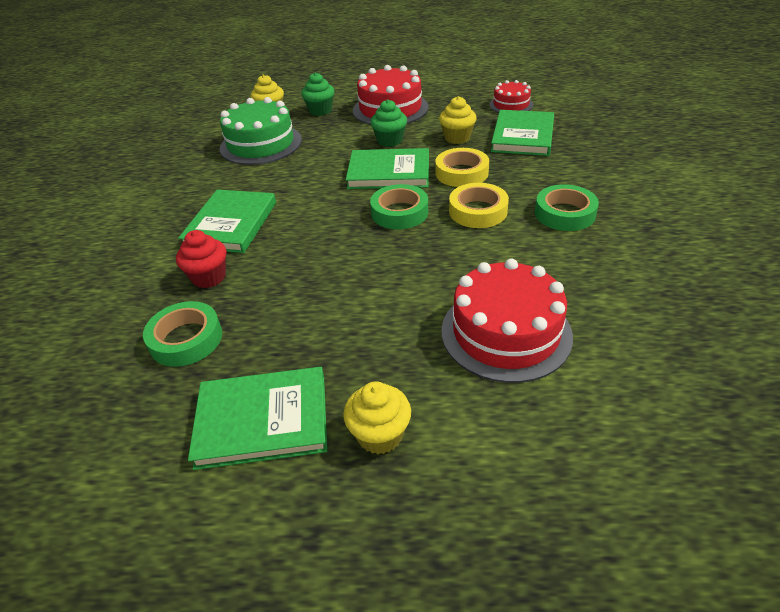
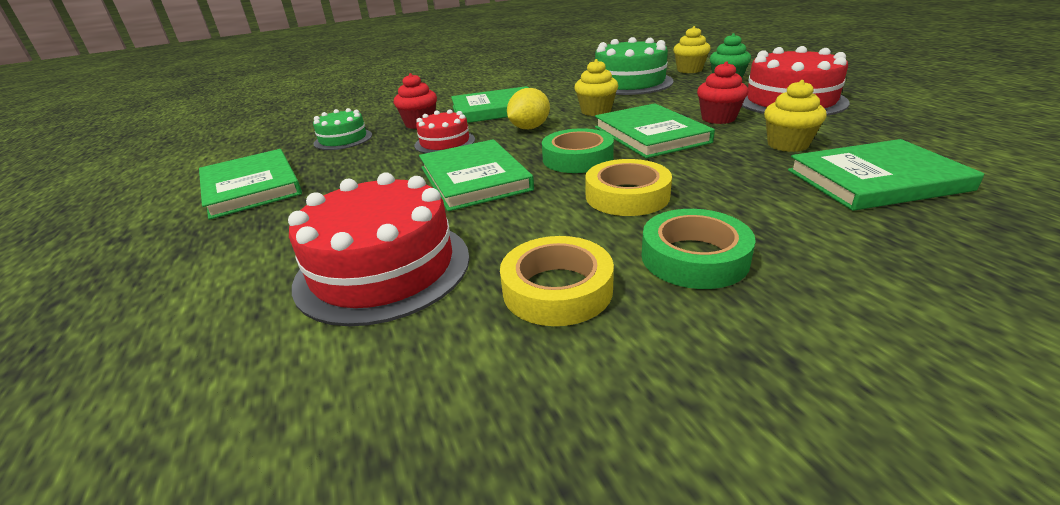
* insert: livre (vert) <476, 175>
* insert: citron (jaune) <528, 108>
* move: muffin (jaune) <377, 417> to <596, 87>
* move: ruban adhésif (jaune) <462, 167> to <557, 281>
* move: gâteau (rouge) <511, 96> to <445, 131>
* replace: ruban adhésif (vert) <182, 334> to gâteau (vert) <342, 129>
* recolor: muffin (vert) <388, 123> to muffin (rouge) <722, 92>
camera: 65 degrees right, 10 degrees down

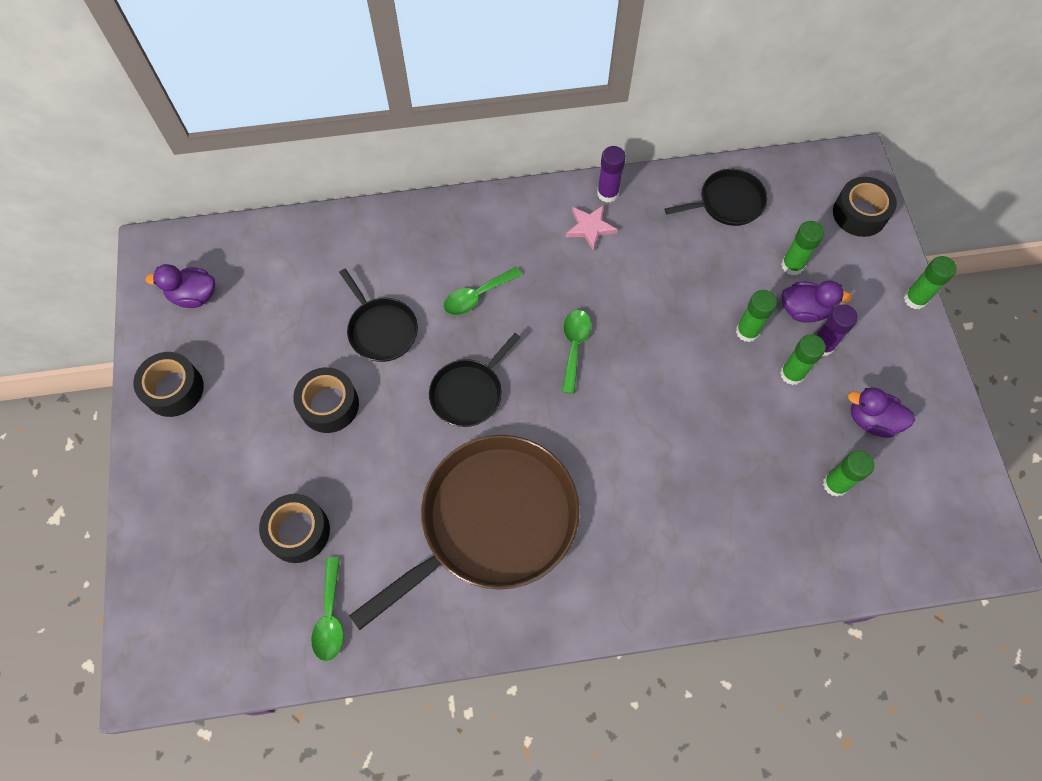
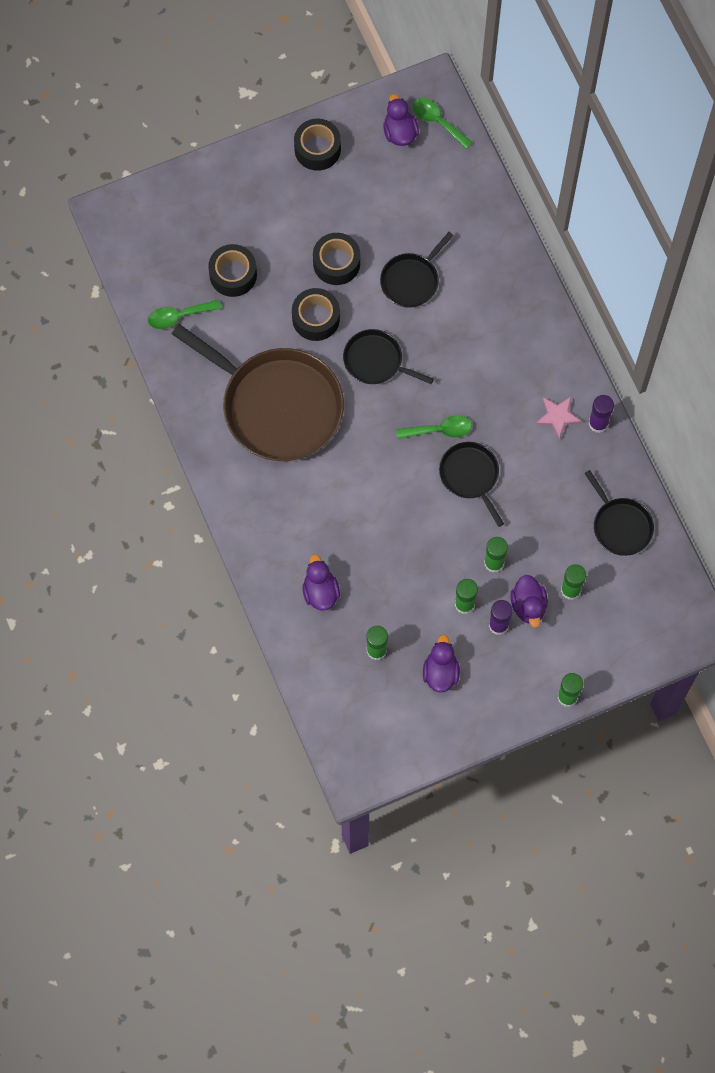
* insert: canard (violet) <321, 582>
* insert: poêle (noir) <471, 484>
* move: cuillère (vert) <483, 291> to <443, 123>
* move: ruban adhésif (noir) <865, 207> to <316, 314>
camera: 75 degrees right, 5 degrees up

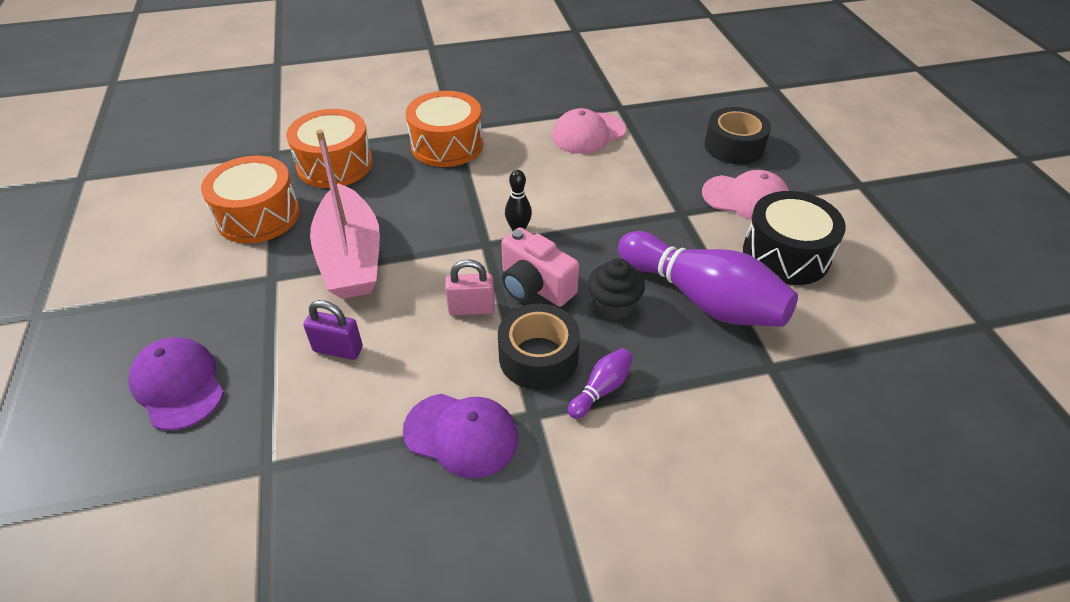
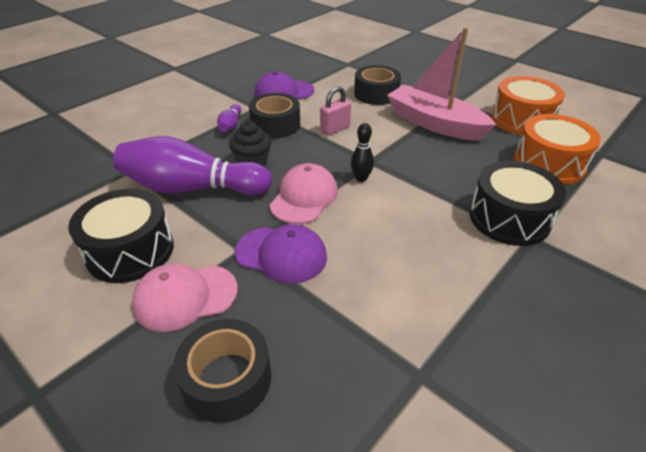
* delete: appareil photo (rose) <540, 267>
* move: casquette (violet) <176, 384> to <281, 254>
* move: casquette (rose) <589, 131> to <304, 193>
* replace: cadenas (violet) <333, 330> to ruban adhésif (noir) <377, 85>
* recolor: tambour (orange) <444, 129> to tambour (noir) <518, 203>
camera: 145 degrees right, 5 degrees down

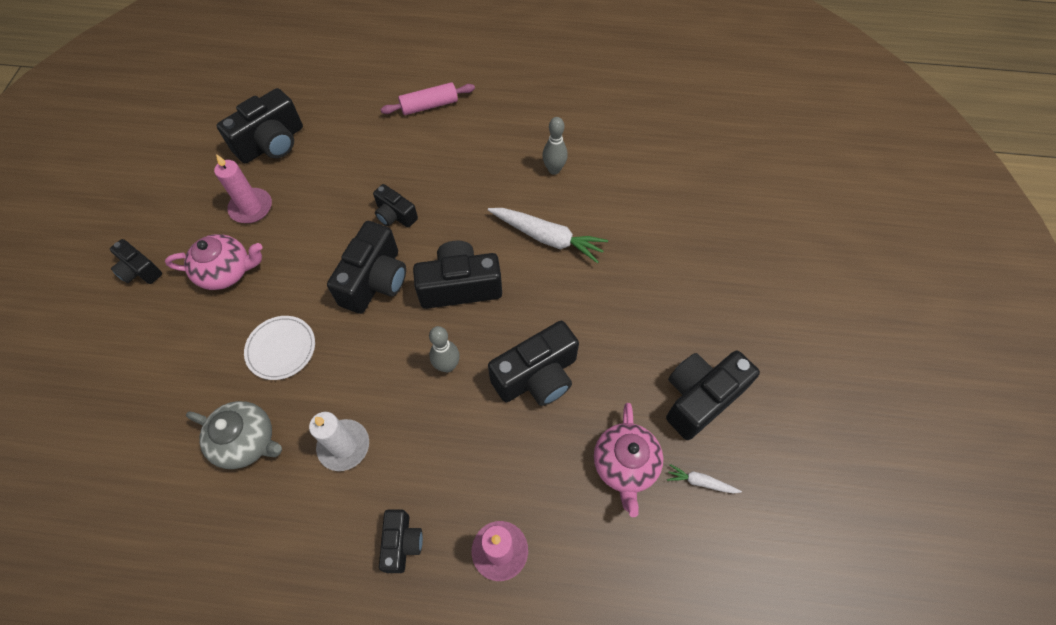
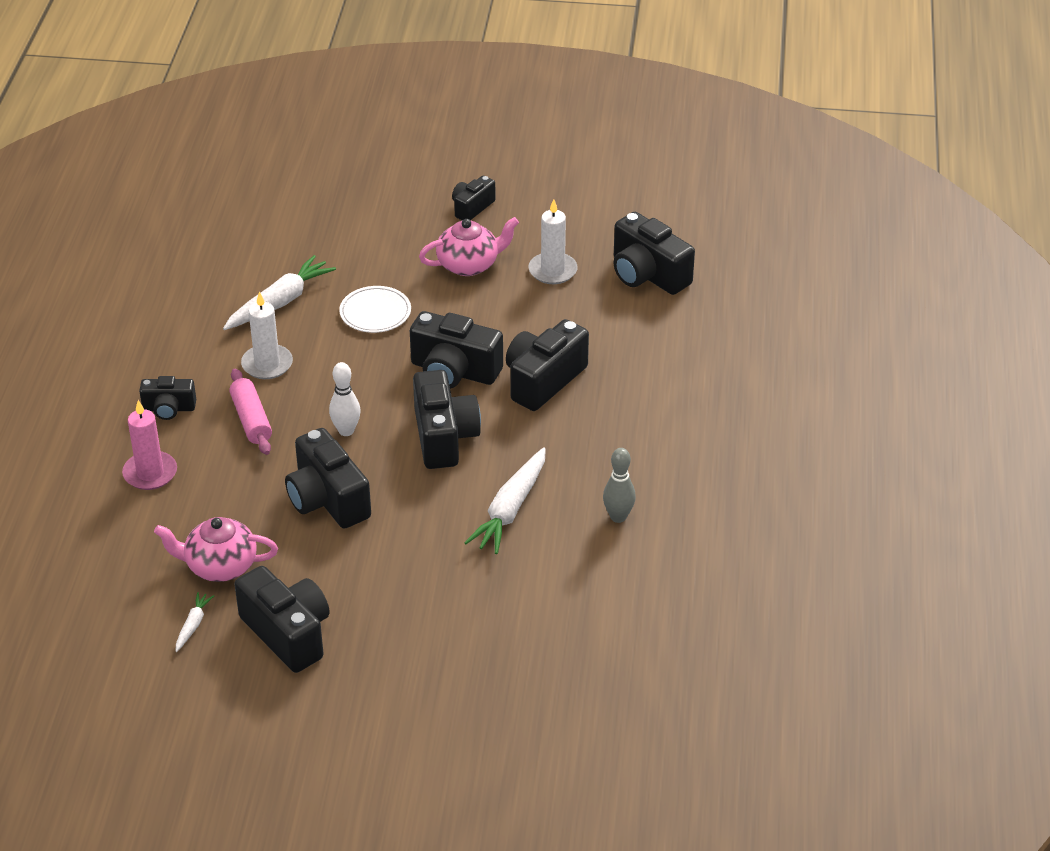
* move: rouleau à pâtisserie (rose) <427, 98> to <250, 411>
* replace: théière (gris) <234, 435> to carotte (blanc) <279, 292>
* recolor: bougie (rose) <243, 188> to bougie (blanc) <553, 241>
* recolor: quille (gris) <444, 349> to quille (blanc) <345, 399>
* rotate: théière (rose) <213, 262> = <469, 246> 105 degrees counterclockwise
* resize: appareil photo (noir) <395, 206> = <547, 365> x1.74
camera: 90 degrees right, 20 degrees down

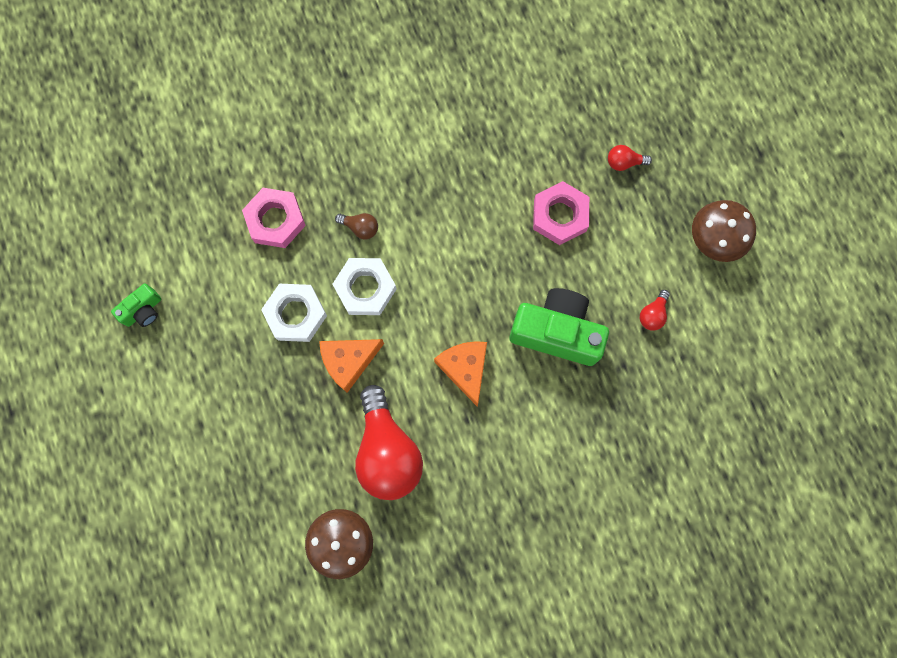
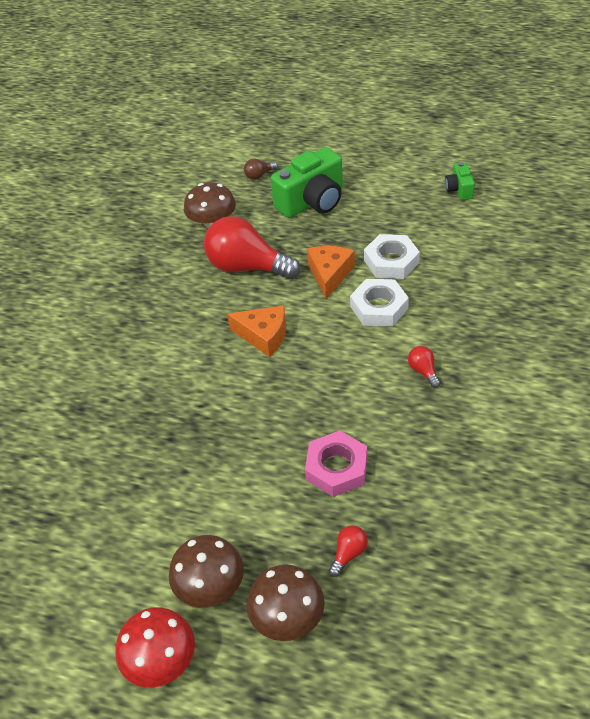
* delete: écrou (rose) <274, 218>
* insert: champignon (rouge) <155, 647>
* insert: champignon (marron) <286, 603>
* move: ampoule (marron) <356, 226> to <261, 169>
* move: appareil photo (vert) <559, 327> to <307, 182>
* move: ampoule (rouge) <655, 310> to <424, 367>
camera: 130 degrees right, 30 degrees down

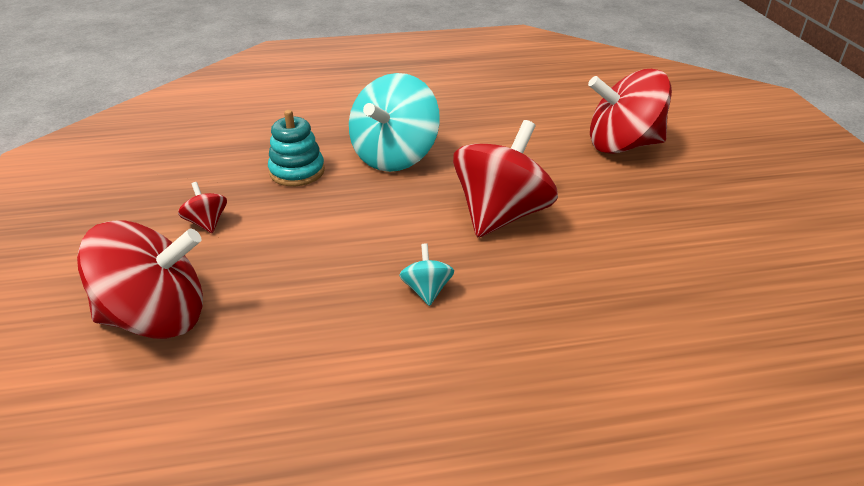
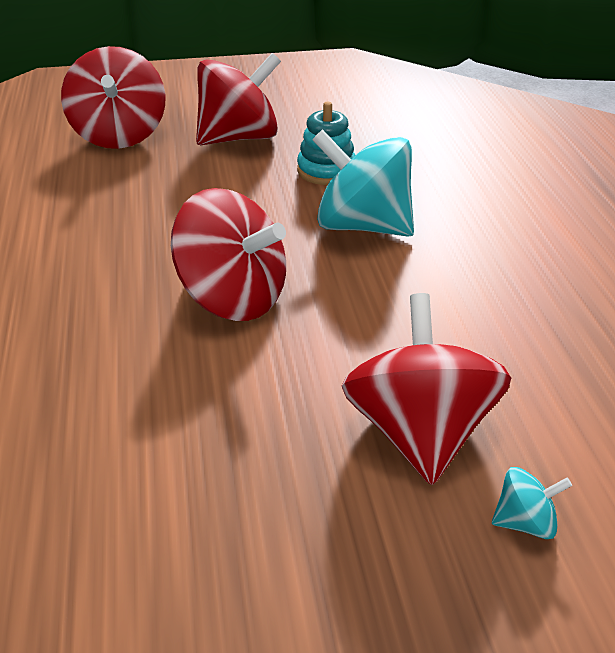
* move: toupie (turquoise) <426, 274> to <532, 503>
* resize: toupie (rouge) <202, 207> = <238, 99> x2.30
camera: 90 degrees right, 0 degrees up

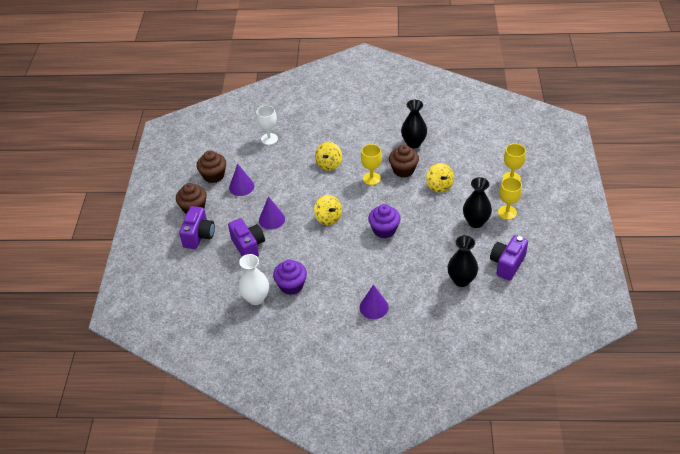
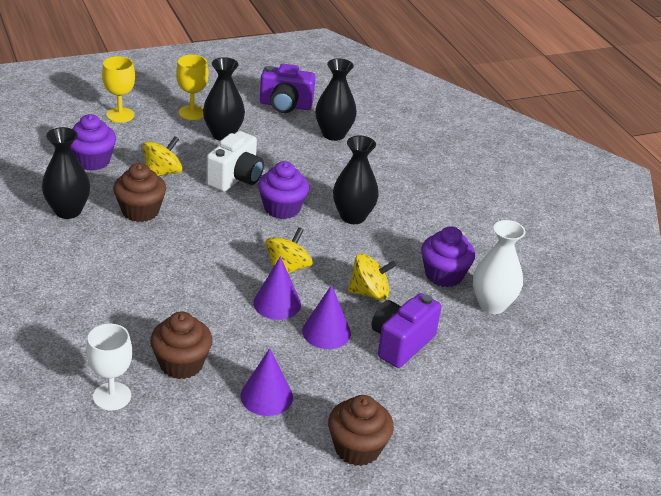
* delete: appareil photo (violet) <197, 227>
* delete: verre à pied (jaune) <371, 164>
* insert: muffin (violet) <93, 142>
* insert: appareil photo (blanc) <235, 161>
* insert: vase (noir) <356, 180>
* move: muffin (marron) <211, 167> to <181, 345>
* move: toupie (jaune) <328, 156> to <372, 277>
* move: cône (violet) <374, 302> to <277, 288>
camera: 120 degrees left, 10 degrees down

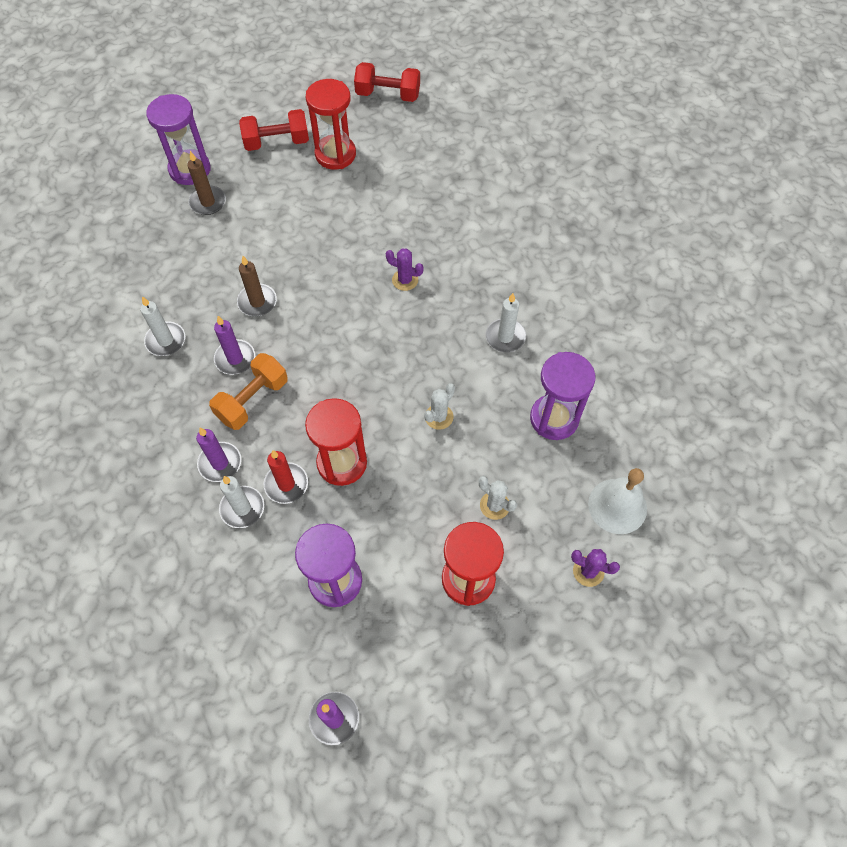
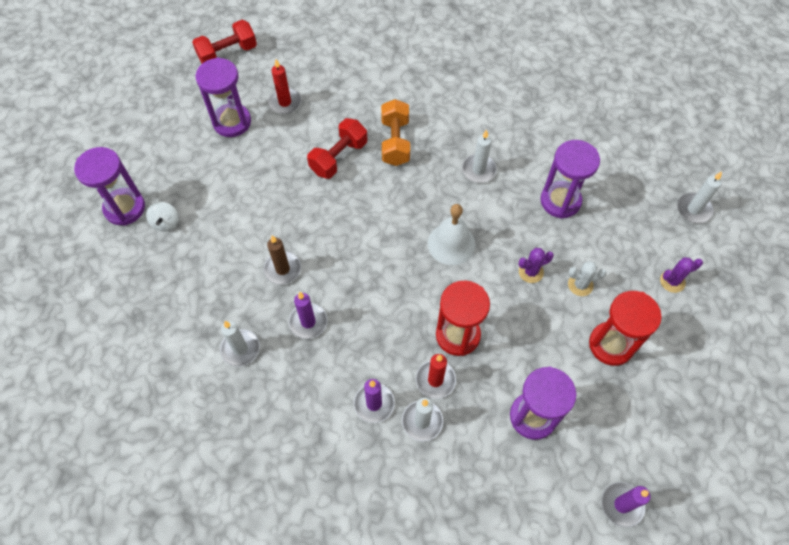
* delete: cactus (blanc) <439, 406>
* insert: bougie (rouge) <284, 86>
* insert: bougie (blanc) <699, 197>
* move: haltère (orange) <248, 391> to <395, 132>
* move: haltère (rouge) <274, 130> to <337, 148>
* move: cactus (violet) <405, 269> to <536, 265>
* move: cloche (blanc) <617, 501> to <451, 234>
* replace: bougie (marron) <206, 183> to toupie (blanc) <162, 217>
* recolor: sablier (rouge) <331, 124> to sablier (violet) <223, 97>
camera: 40 degrees left, 0 degrees up

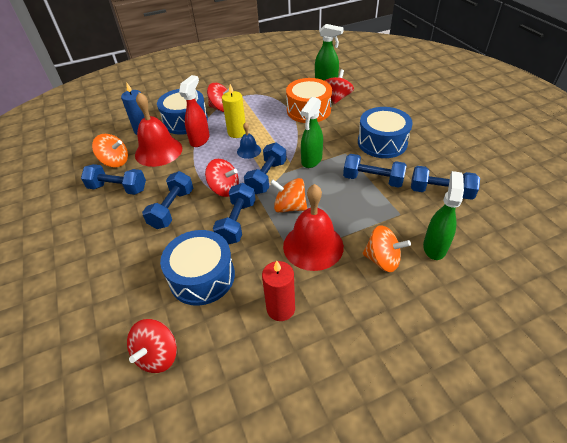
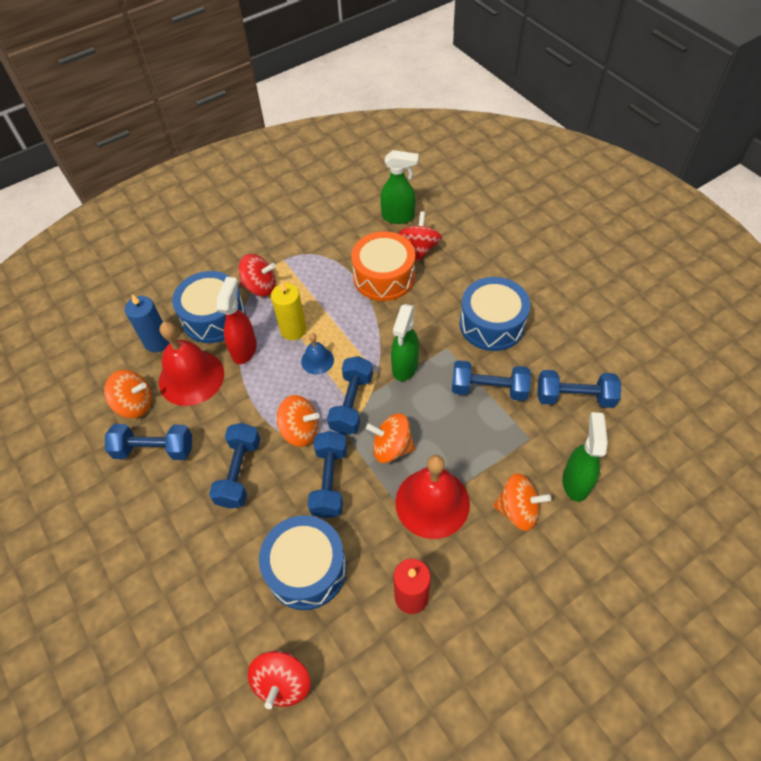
* recolor: toupie (rouge) <222, 178> to toupie (orange) <298, 421>
camera: 10 degrees left, 10 degrees up

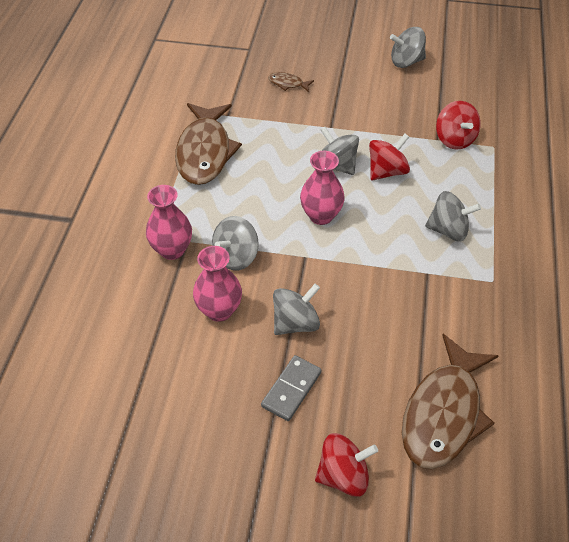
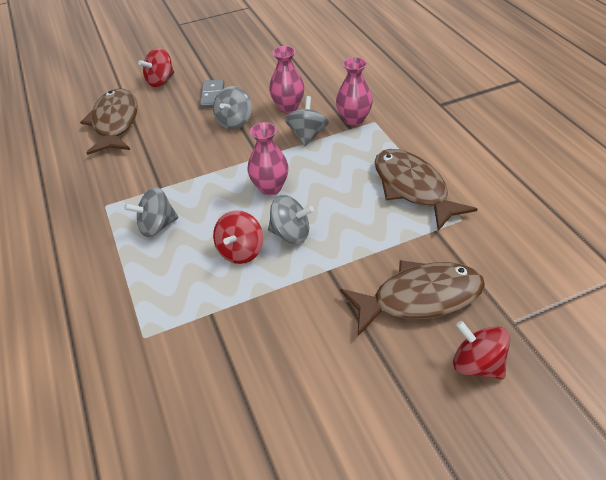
* delete: toupie (gris) <408, 47>
* move: toupie (rouge) <458, 125> to <481, 350>
* resize: poisson (marron) <291, 82> = <412, 298> x2.38
camera: 150 degrees right, 5 degrees down

